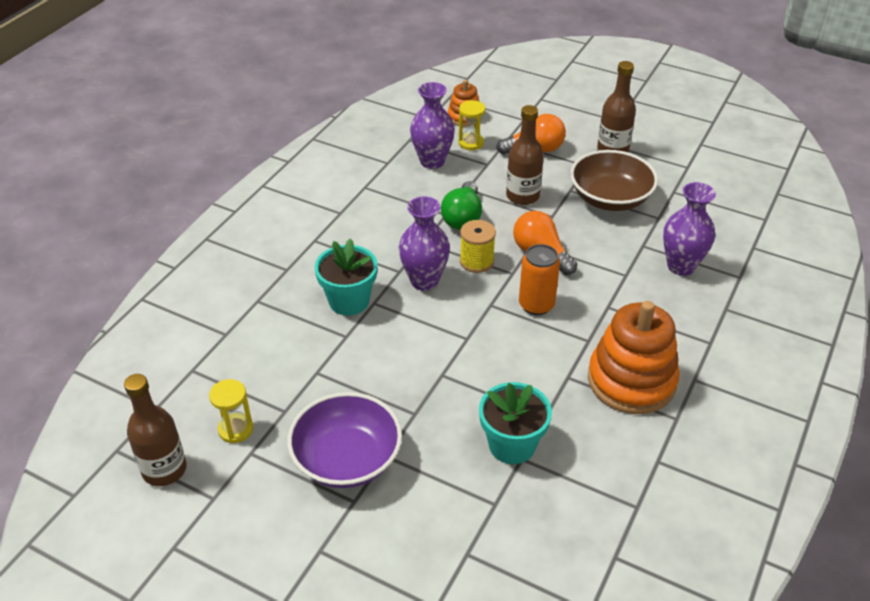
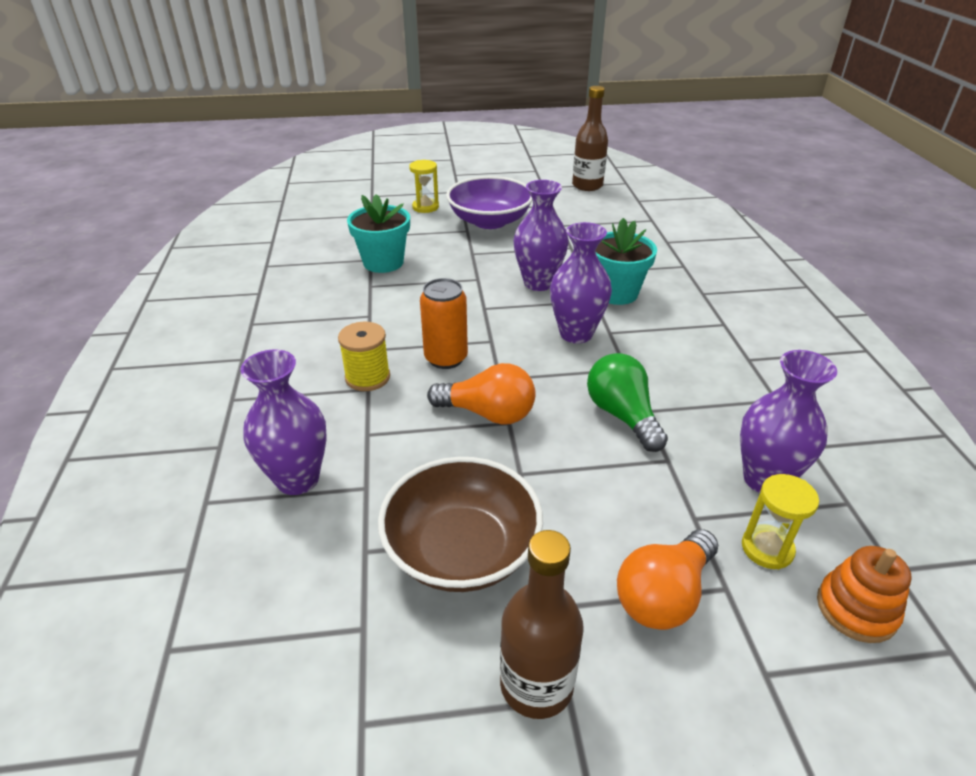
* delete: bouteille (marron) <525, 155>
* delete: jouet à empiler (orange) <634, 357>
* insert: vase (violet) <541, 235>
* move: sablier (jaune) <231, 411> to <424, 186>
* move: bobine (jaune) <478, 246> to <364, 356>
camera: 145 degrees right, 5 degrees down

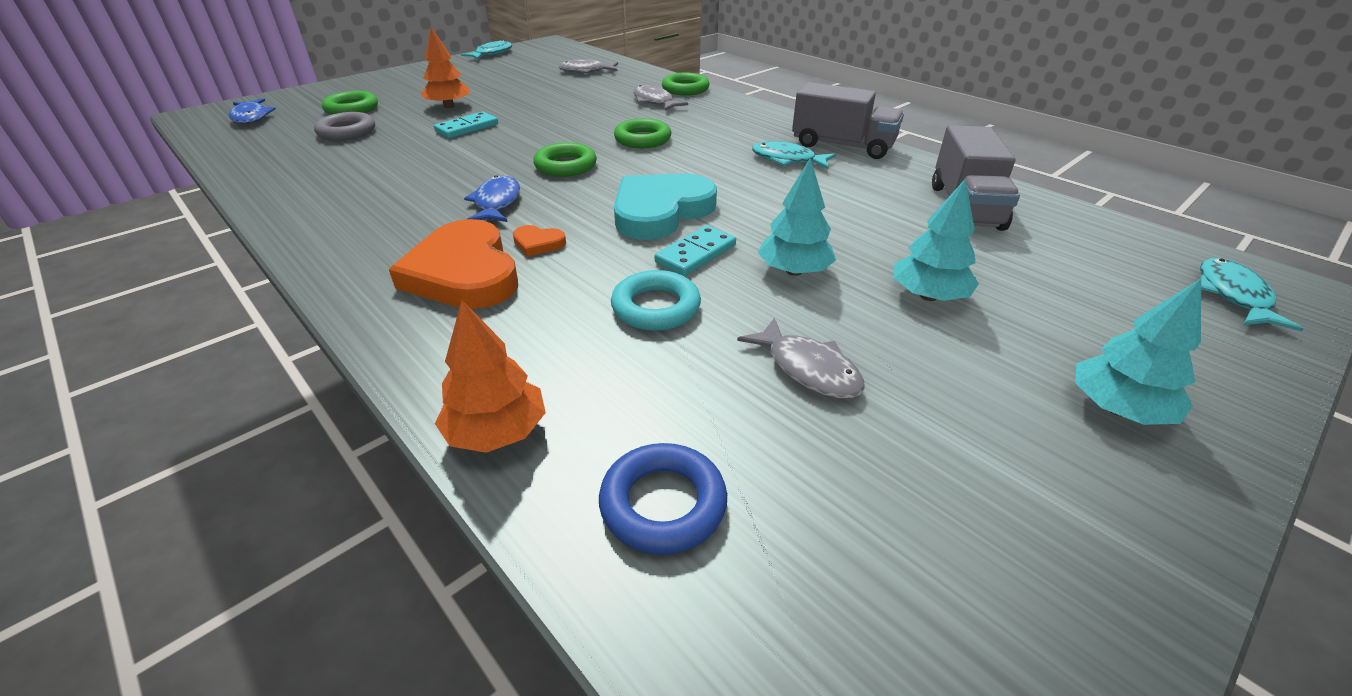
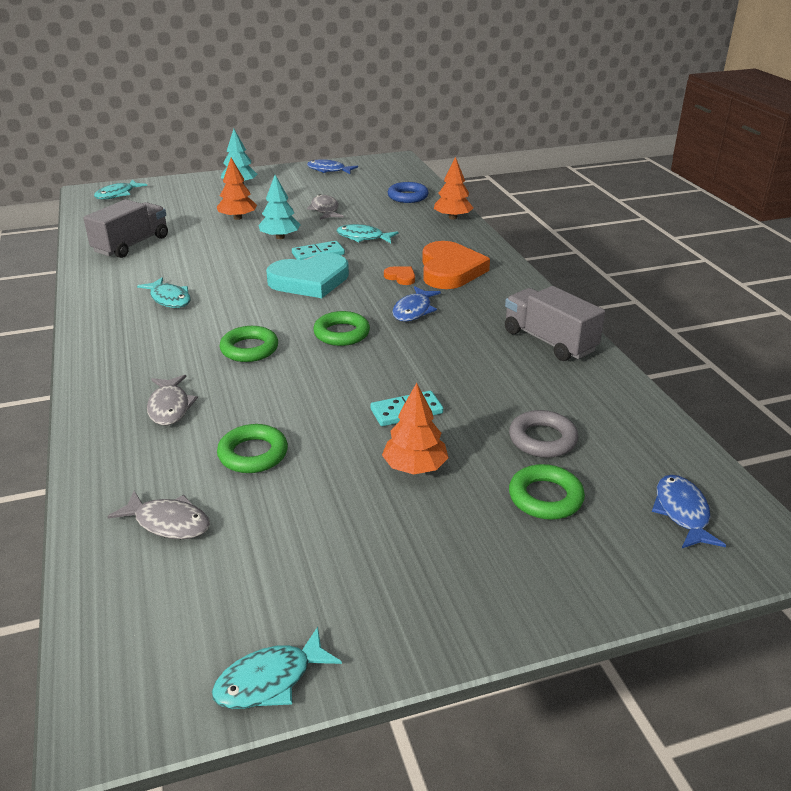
* insert: poisson (bleu) <332, 166>
* move: anneau (vert) <685, 84> to <252, 448>
* move: camion (gris) <848, 120> to <555, 323>
* replace: anneau (turquoise) <656, 300> to poisson (turquoise) <367, 233>
* recolor: arbre (turquoise) <936, 240> to arbre (orange) <237, 189>
camera: 155 degrees left, 5 degrees down

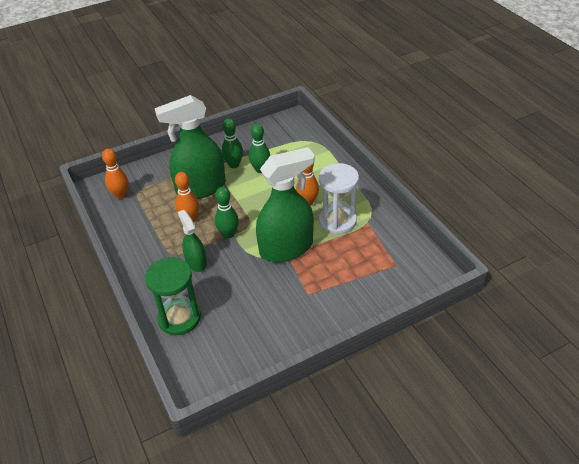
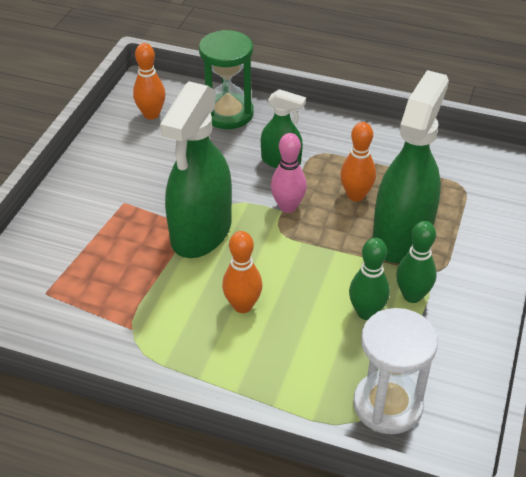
* move: quille (orange) <115, 174> to <149, 81>
* move: sablier (blanc) <339, 198> to <395, 371>
* recolor: quille (vert) <227, 212> to quille (rose) <289, 173>
camera: 135 degrees right, 0 degrees up

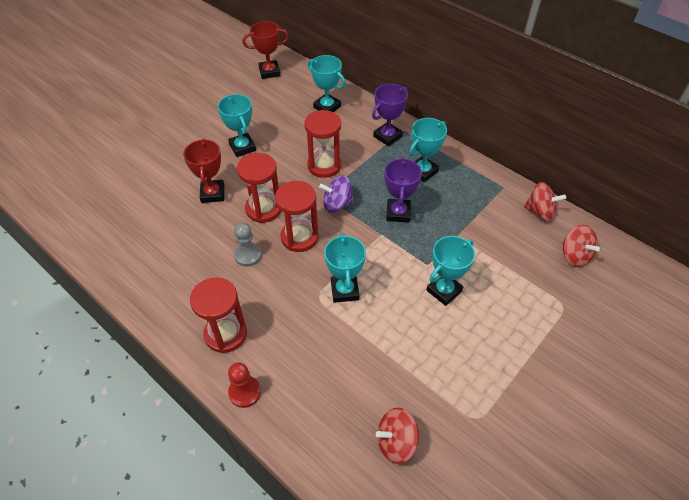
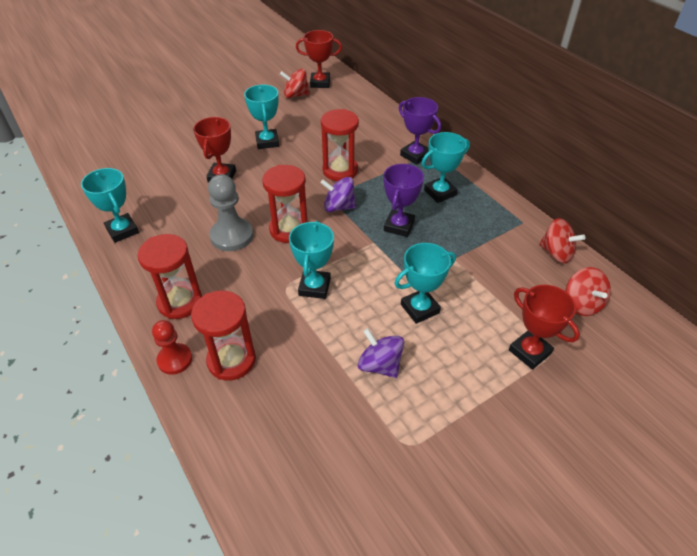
* insert: toupie (violet) <381, 353>
* insert: trophée (rouge) <544, 327>
* move: sablier (rouge) <259, 188> to <223, 336>
* move: trophée (turquoise) <327, 83> to <110, 205>
* move: toupie (rouge) <397, 436> to <295, 83>
* rotate: trophée (violet) <390, 115> = <420, 131> 75 degrees clockwise
* resize: pion (gris) <248, 245> = <231, 212> x1.52
camera: 15 degrees right, 5 degrees down

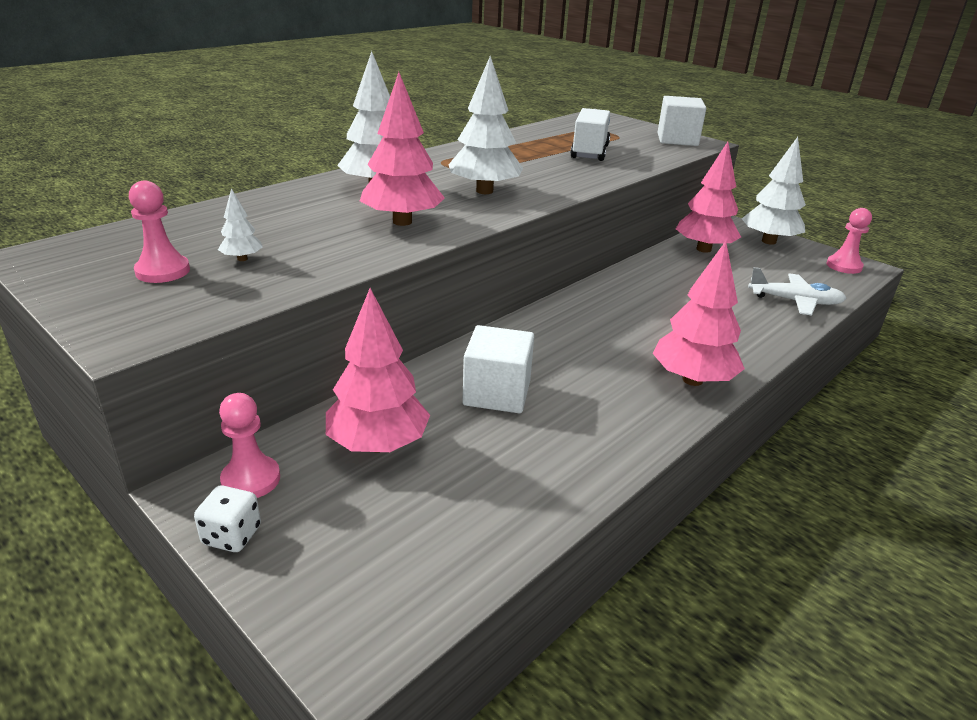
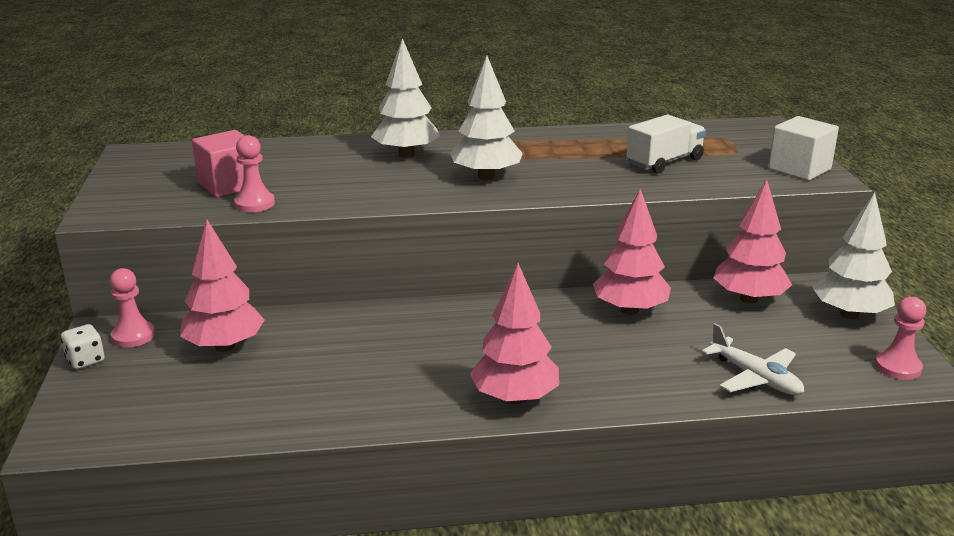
* delete: cube (blanc) <498, 369>
* move: pion (rose) <159, 232> to <254, 173>
* move: arbre (rose) <402, 149> to <632, 251>
* replace: arbre (blanc) <240, 224> to cube (rose) <225, 163>
camera: 40 degrees right, 5 degrees down

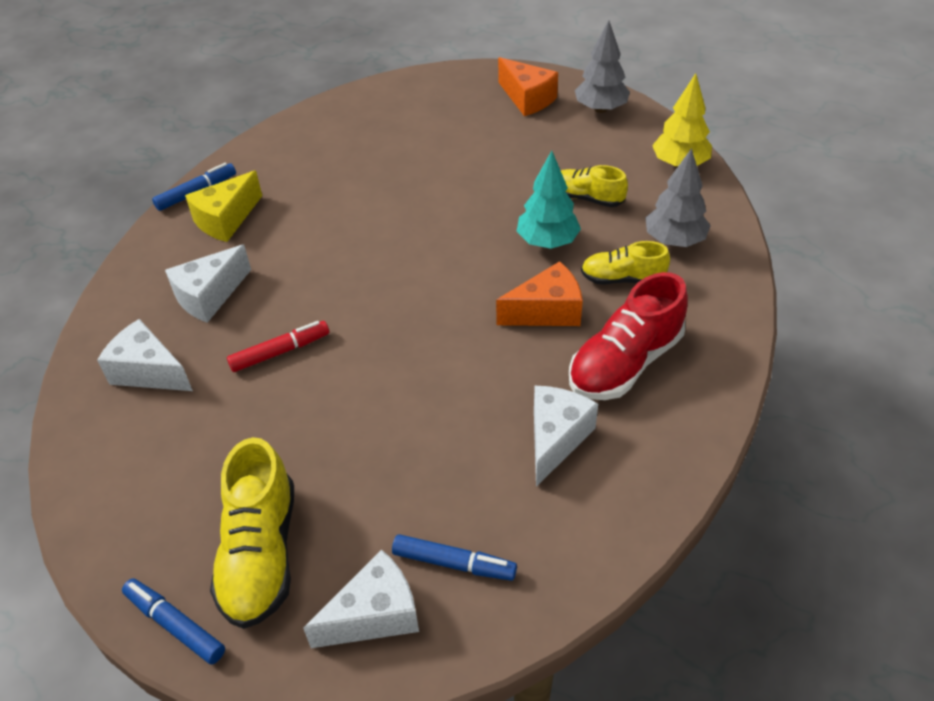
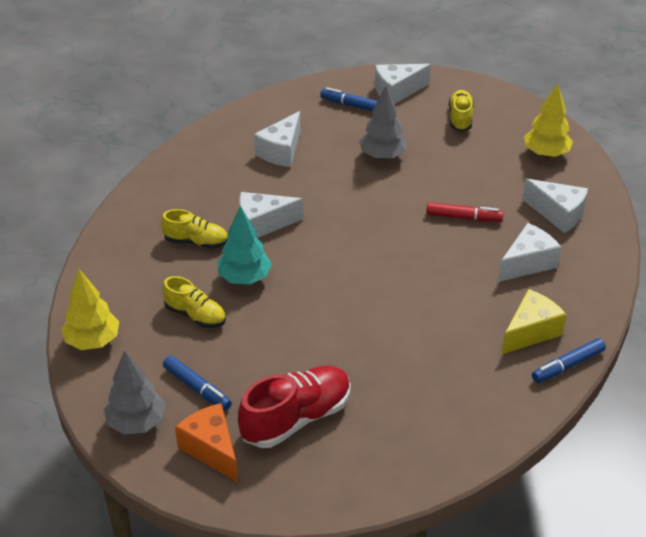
* insert: arbre (jaune) <548, 120>
* move: feutre (bleu) <173, 621> to <197, 383>
* move: chaussure (rouge) <628, 336> to <294, 407>
* move: arbre (gris) <678, 197> to <383, 123>
* recolor: fromage (orange) <539, 293> to fromage (blanc) <271, 215>
* rotate: feutre (rouge) <278, 346> = <464, 212> 150 degrees counterclockwise
* resize: chaussure (jaune) <252, 533> = <461, 110> x0.61
camera: 175 degrees left, 5 degrees down

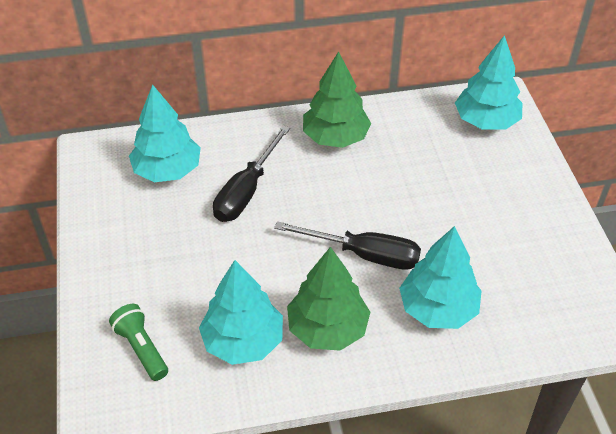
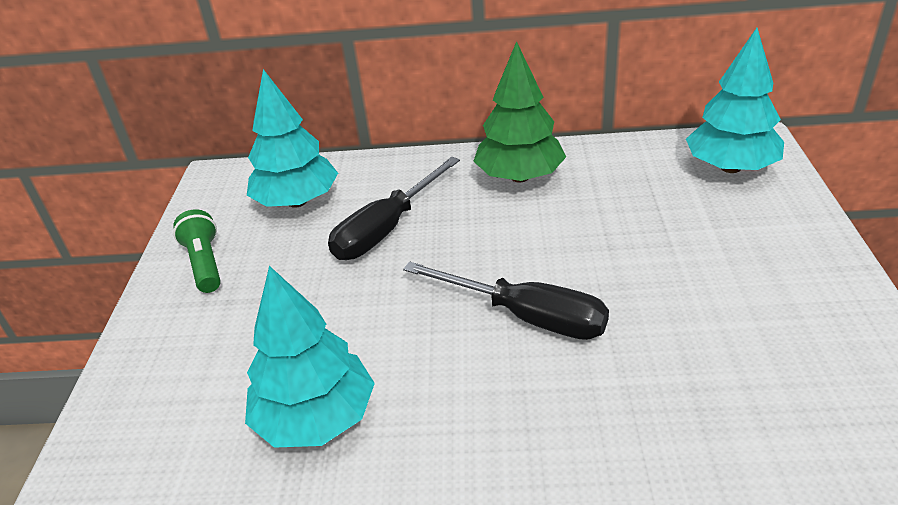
* delete: arbre (vert) <328, 299>
* delete: arbre (turquoise) <440, 277>
* move: lampe de poche (vert) <138, 342> to <197, 251>
camera: 15 degrees right, 10 degrees down

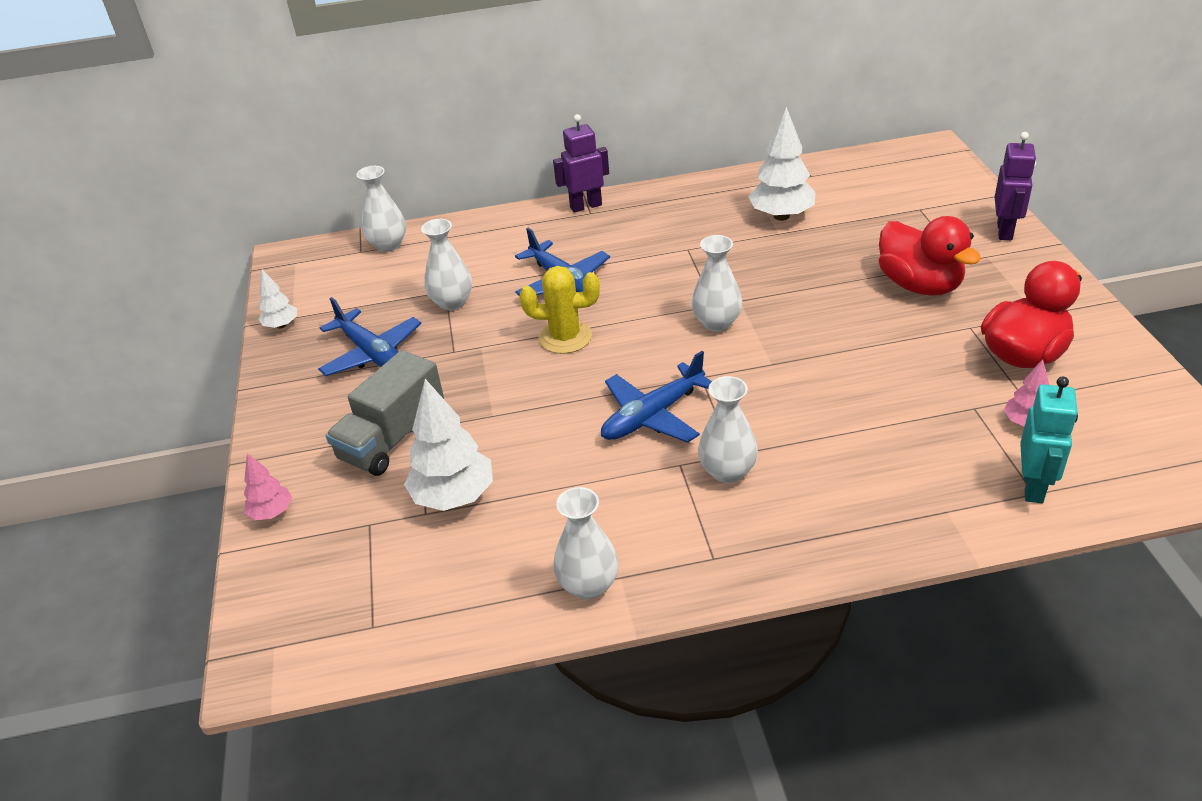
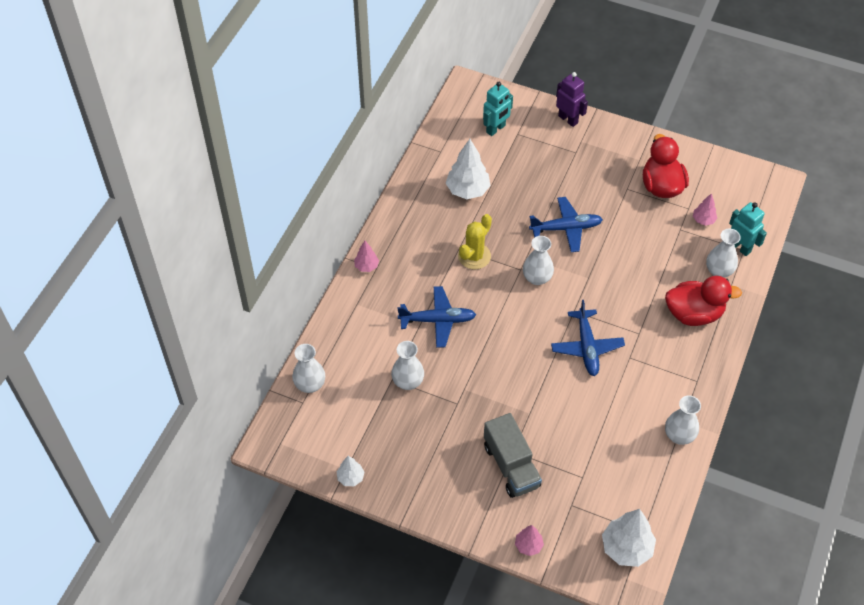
* insert: robot (turquoise) <498, 109>
* move: avion (bleu) <369, 336> to <566, 224>
* move: arbre (blanc) <448, 445> to <629, 538>
* move: cactus (jaune) <560, 310> to <475, 241>
* move: vase (blanc) <728, 429> to <723, 253>
* move: canard (rouge) <930, 256> to <703, 301>
* replace: robot (violet) <581, 163> to arbre (rose) <366, 256>
camera: 60 degrees left, 15 degrees up

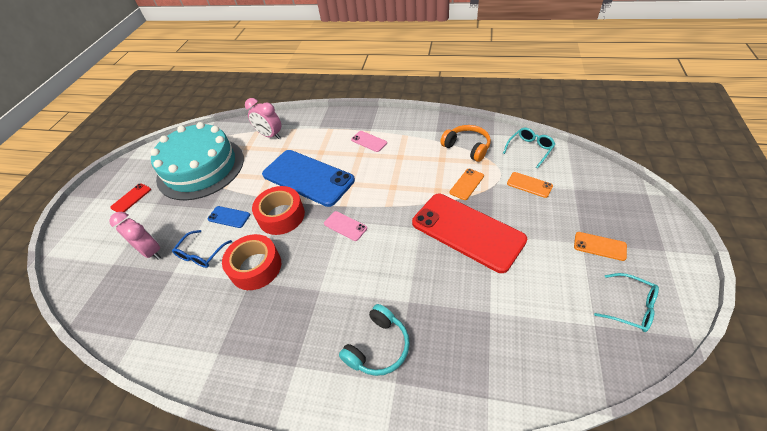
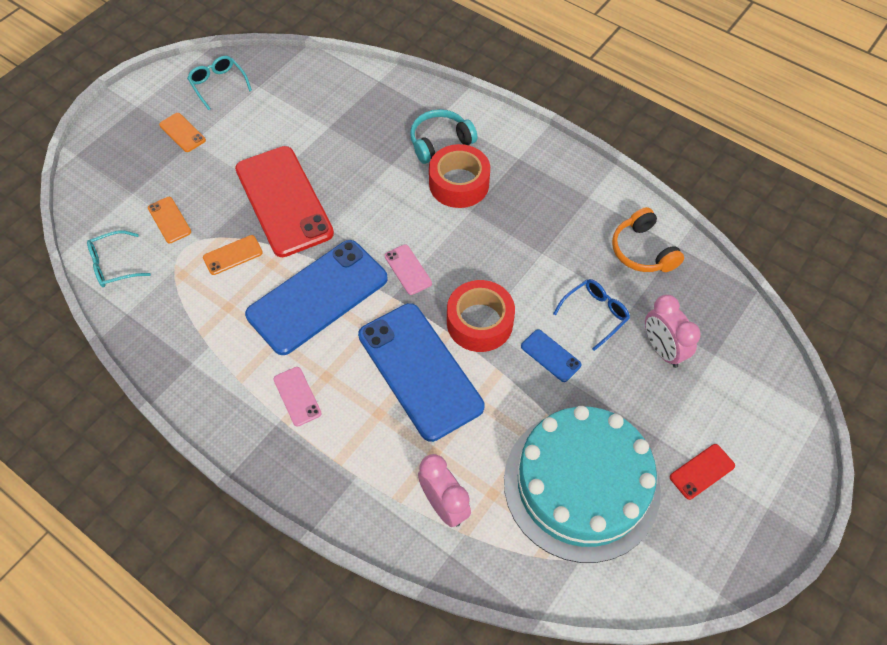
* insert: téléphone (bleu) <316, 297>
* move: ruban adhésif (rouge) <251, 262> to <459, 176>
* move: casque audio (orange) <465, 143> to <648, 239>
camera: 160 degrees left, 10 degrees up

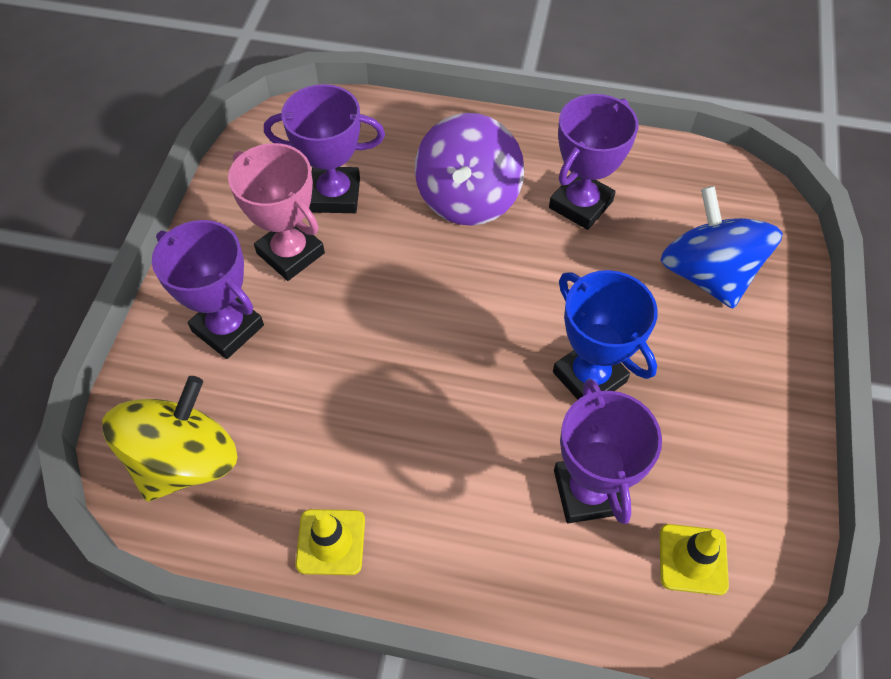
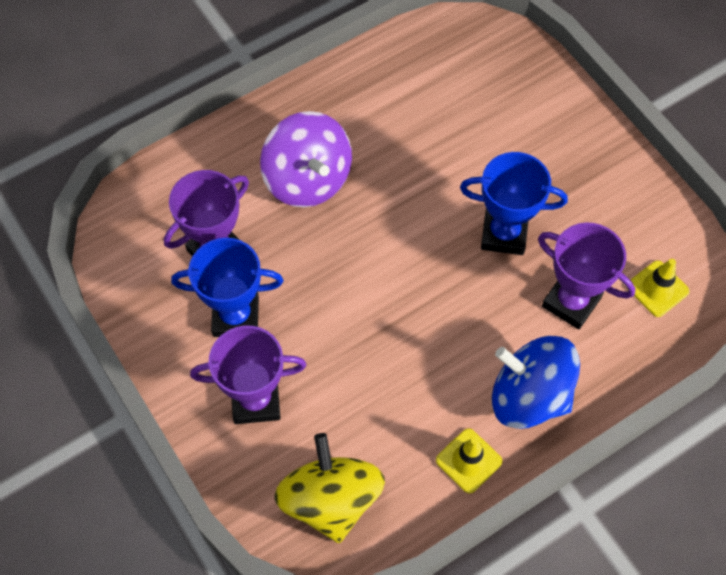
* delete: trophée (violet) <594, 162>
* move: toupie (bleu) <722, 247> to <536, 382>
* recolor: trophée (rose) <276, 212> to trophée (bleu) <227, 287>
camera: 45 degrees left, 5 degrees up

